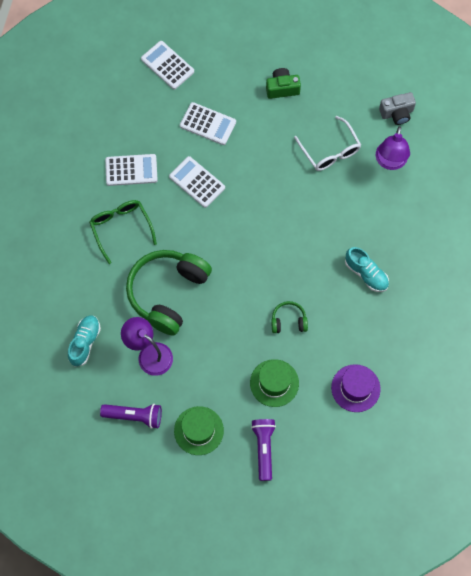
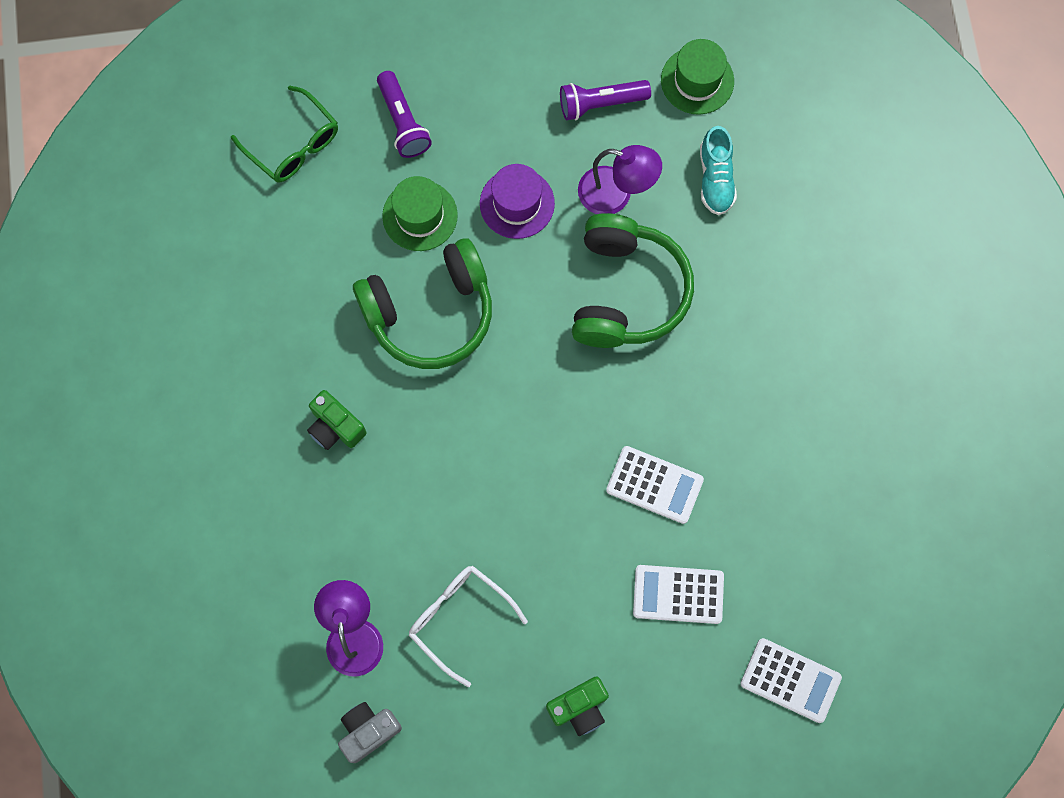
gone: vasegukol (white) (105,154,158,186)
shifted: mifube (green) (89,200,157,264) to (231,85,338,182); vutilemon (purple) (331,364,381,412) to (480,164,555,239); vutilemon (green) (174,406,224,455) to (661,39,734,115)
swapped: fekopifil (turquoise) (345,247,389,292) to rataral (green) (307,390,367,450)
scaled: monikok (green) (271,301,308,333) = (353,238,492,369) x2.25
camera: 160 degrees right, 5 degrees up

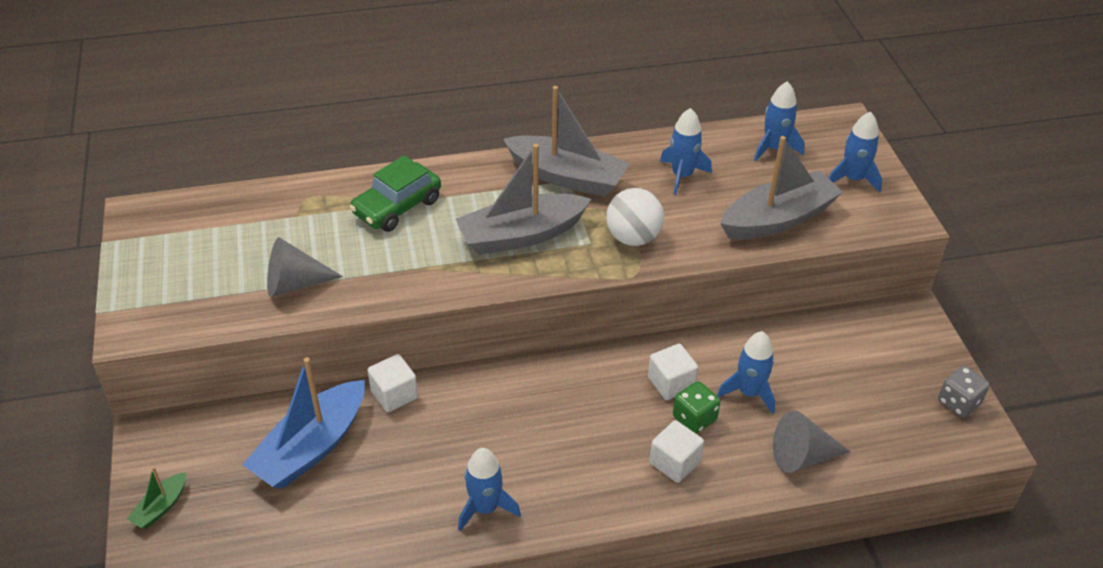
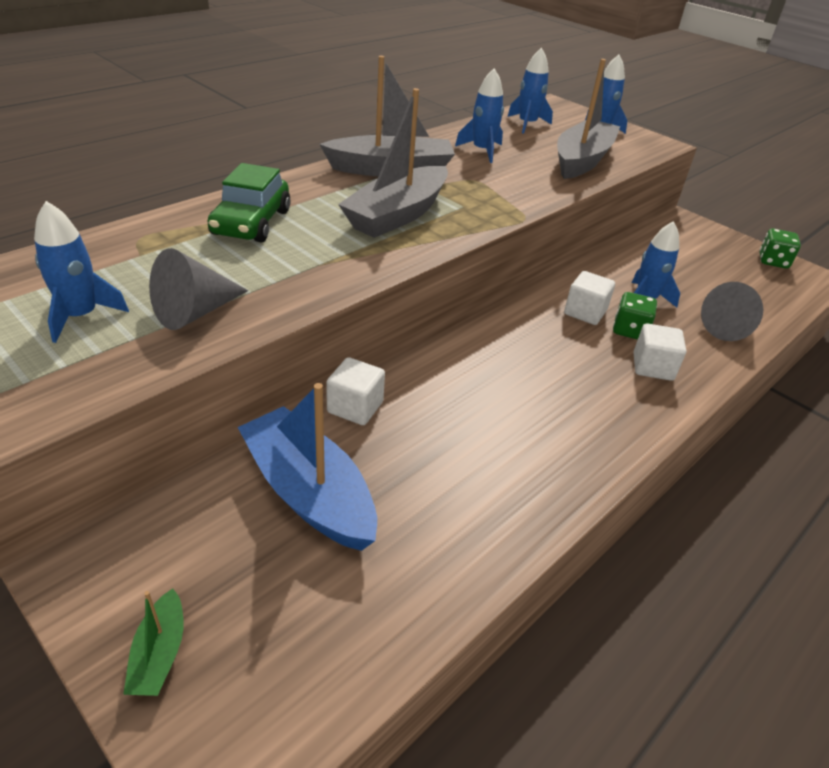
gone: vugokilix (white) (606,188,664,246)
shifted: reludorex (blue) (458,448,521,531) to (34,201,129,343)
repainted: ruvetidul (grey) (938,366,990,418) to ruvetidul (green) (759,228,801,269)
rotated: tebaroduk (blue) (242,357,365,489) = (238,383,377,551) 135 degrees clockwise
camera: 35 degrees left, 5 degrees down

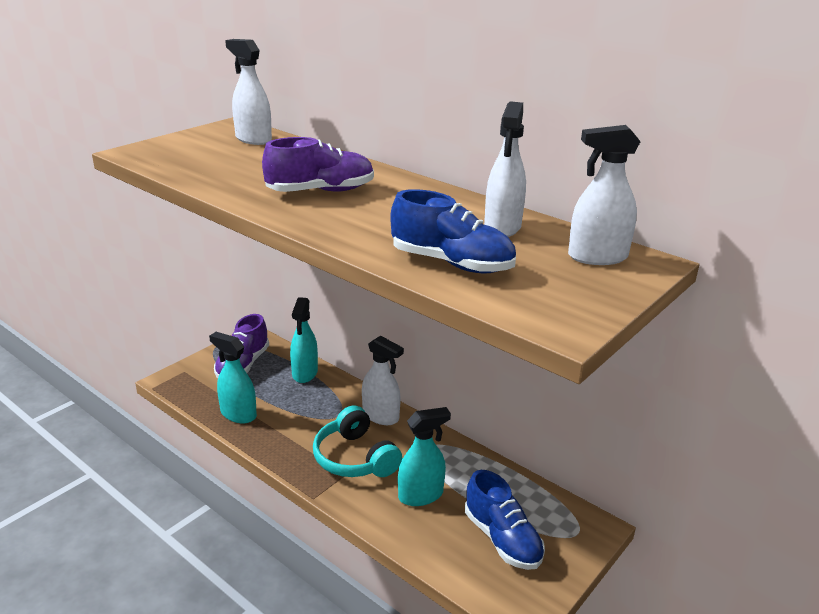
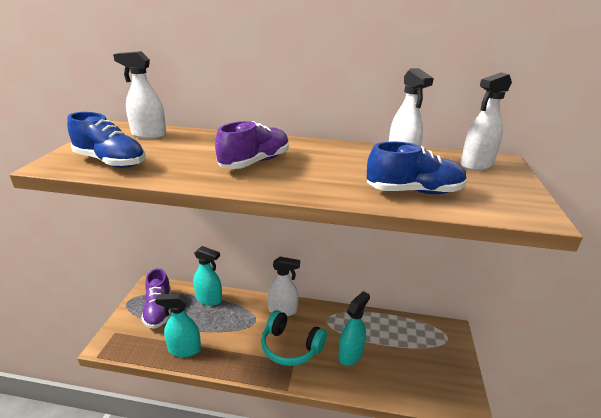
shifted: fekopifil (blue) (465,470,545,570) to (67,112,146,168)
rotated: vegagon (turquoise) (290,297,318,383) = (193,246,222,306) 45 degrees counterclockwise
camera: 30 degrees left, 0 degrees up

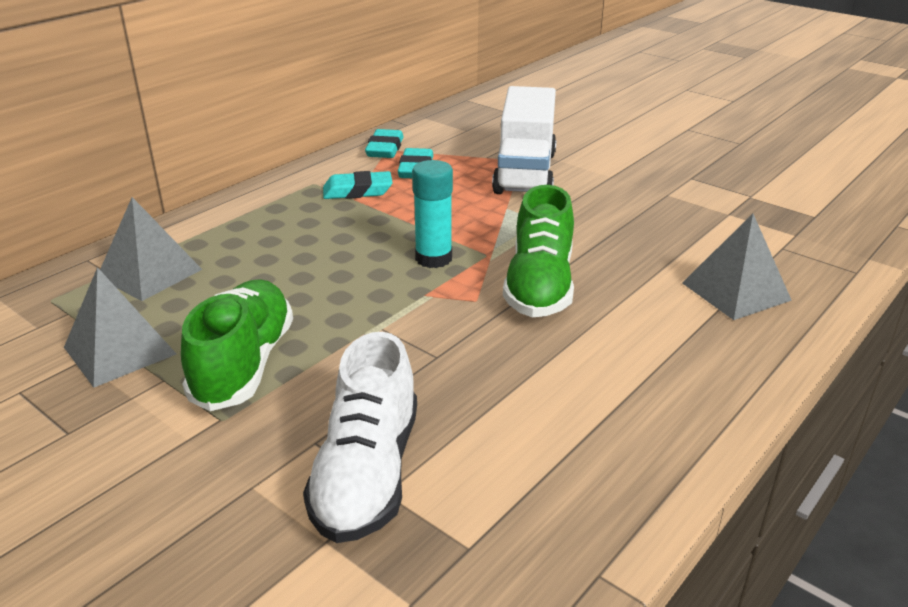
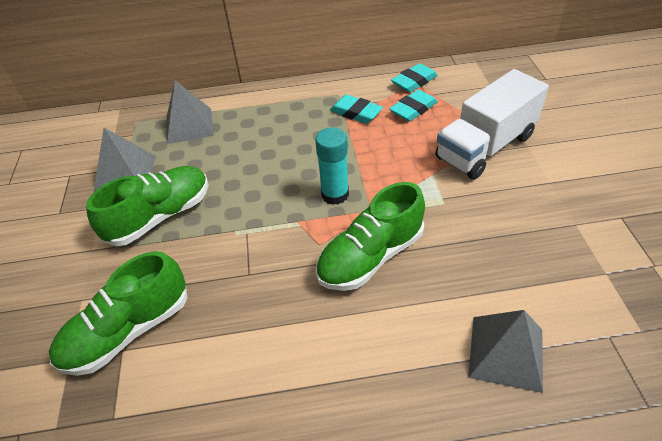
repainted: fekopifil (white) (303,332,417,543) to fekopifil (green) (49,251,187,376)
camera: 45 degrees right, 15 degrees up

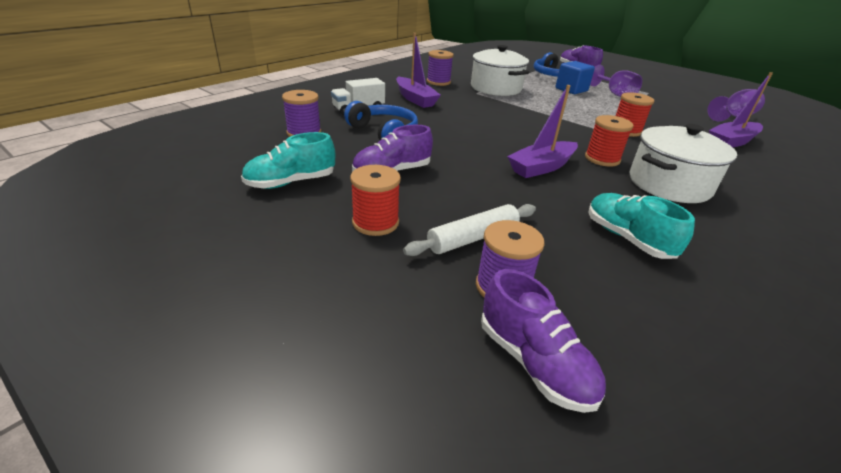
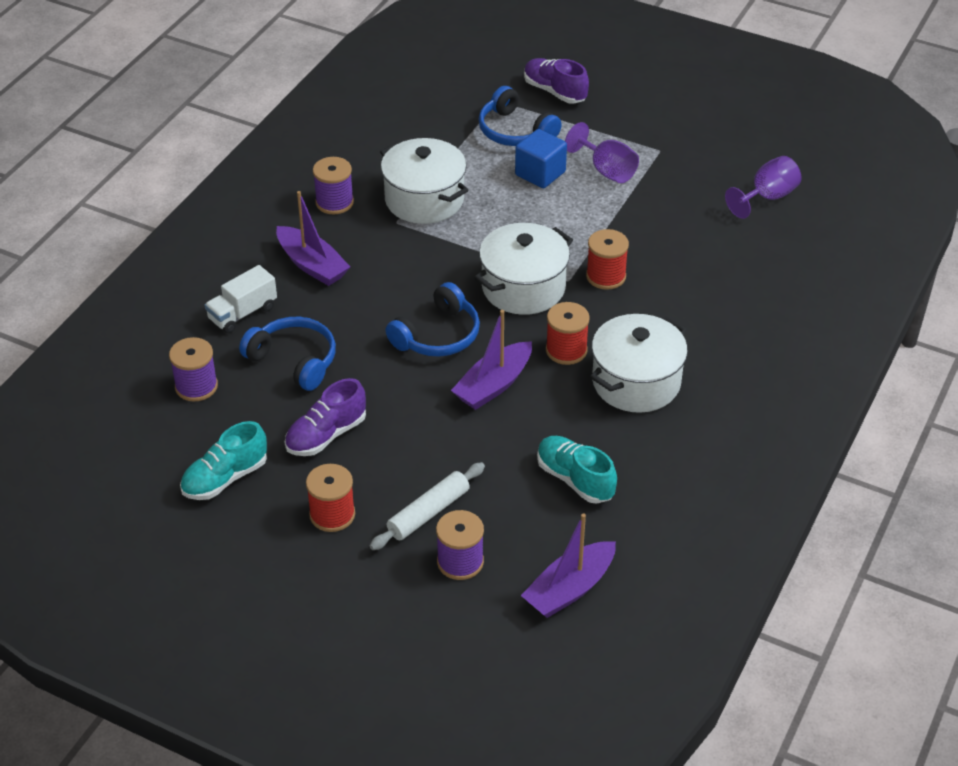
gone: fekopifil (purple) (481,269,606,413)
new: monikok (blue) (385,282,480,357); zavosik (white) (474,223,573,315)
shifted: tebaroduk (purple) (709,72,773,147) to (521,513,616,618)
camera: 10 degrees left, 10 degrees up

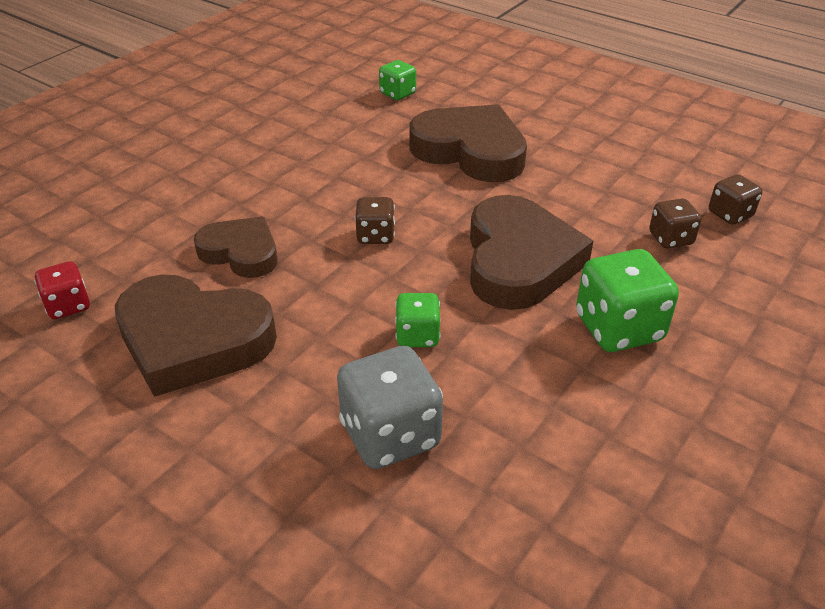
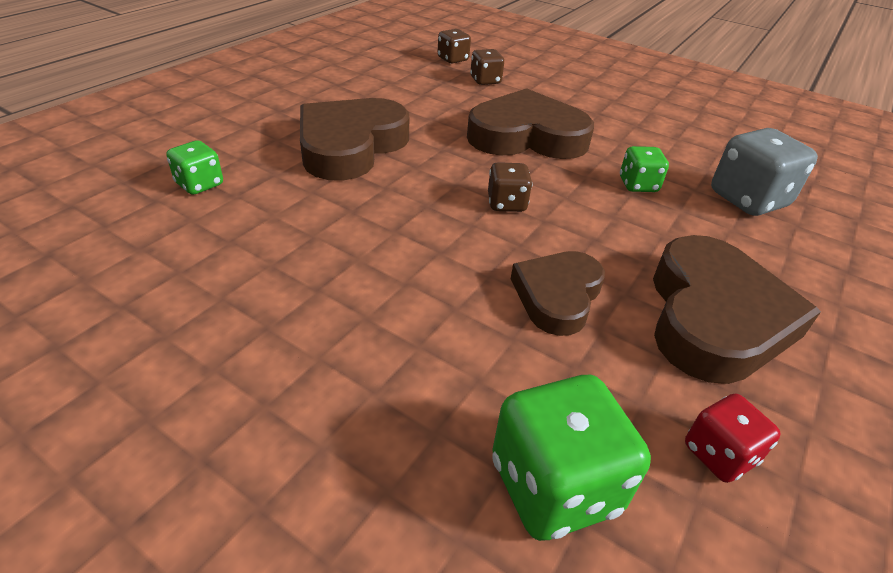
shifted: ruvetidul (green) (576,249,679,352) to (492,375,651,541)
camera: 95 degrees left, 0 degrees up

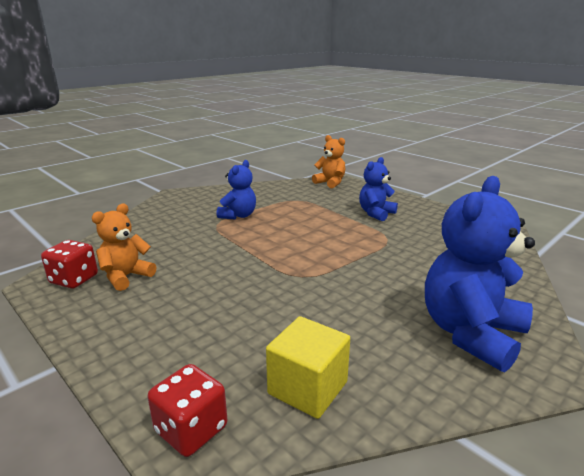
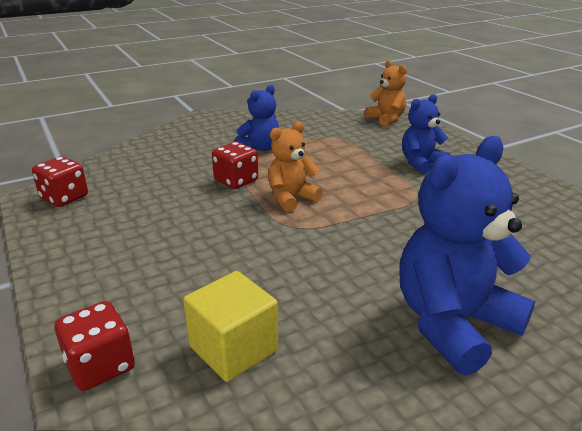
new: ruvetidul (red) (212,142,258,189)
shifted: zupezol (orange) (92,204,156,291) to (268,121,323,212)
camera: 15 degrees right, 5 degrees up

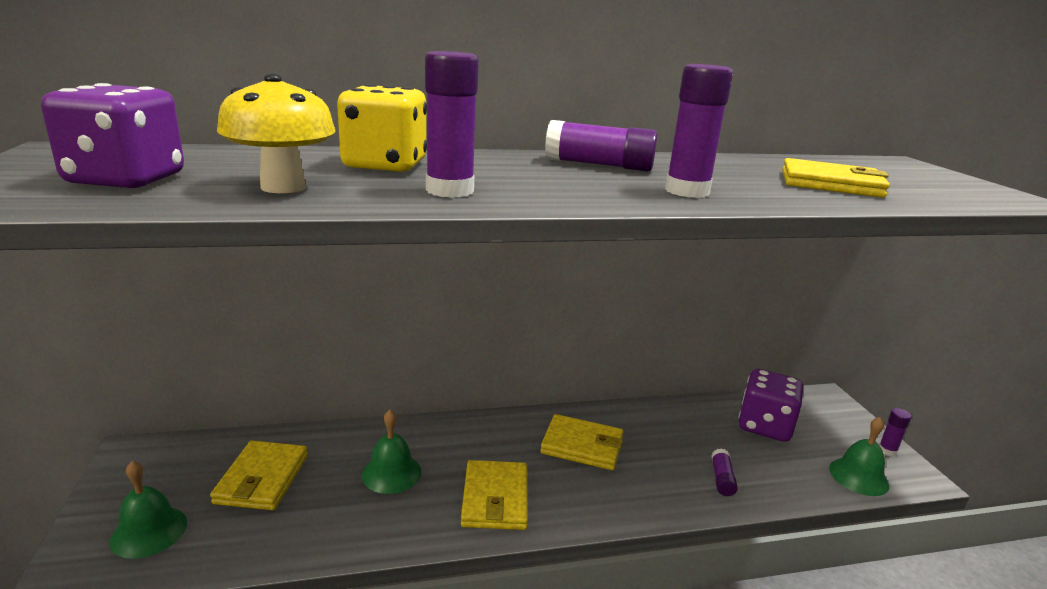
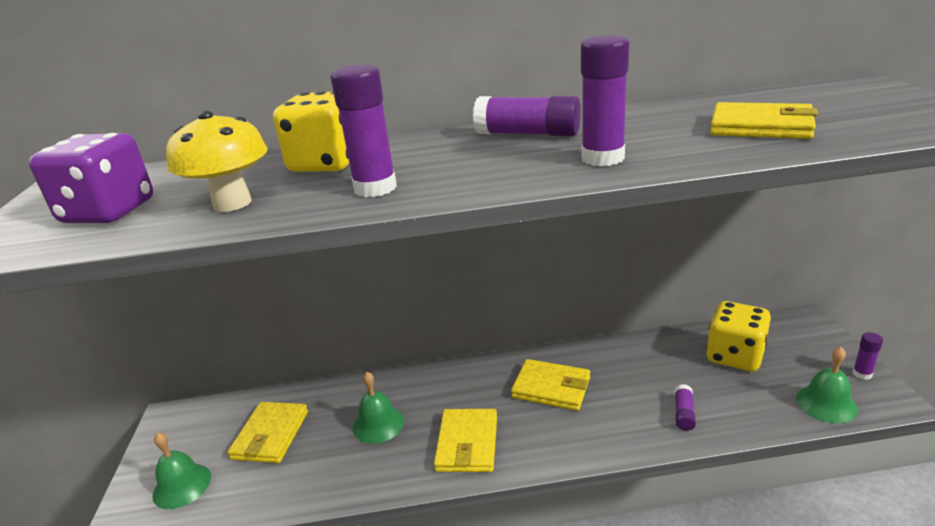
repainted: ruvetidul (purple) (738,369,803,442) to ruvetidul (yellow) (706,301,771,371)
camera: 10 degrees right, 5 degrees up

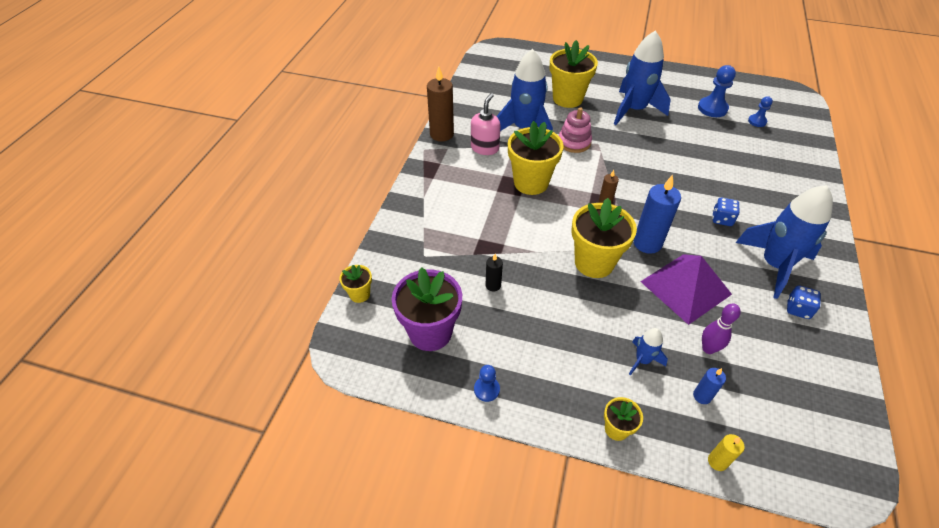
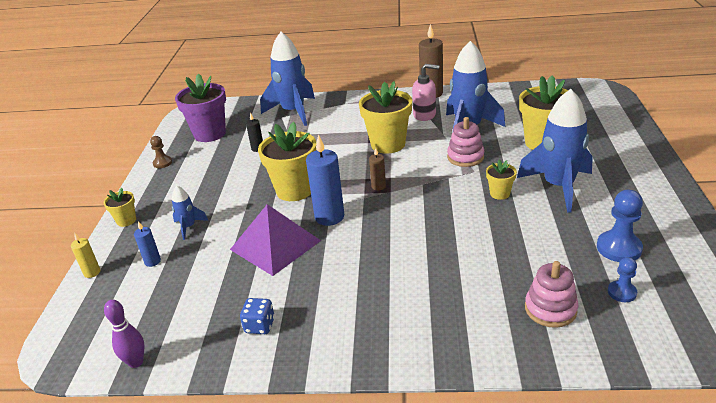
gone: ruvetidul (blue) (712,198,740,226)
new: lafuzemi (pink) (525,261,579,328)
shifted: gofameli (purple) (702,303,741,354) to (104,300,144,368); reludorex (blue) (735,185,833,299) to (260,32,315,126); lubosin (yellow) (340,265,372,303) to (486,159,517,200)
repainted: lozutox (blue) (474,365,500,402) to lozutox (brown) (150,136,172,168)
camera: 80 degrees right, 15 degrees down

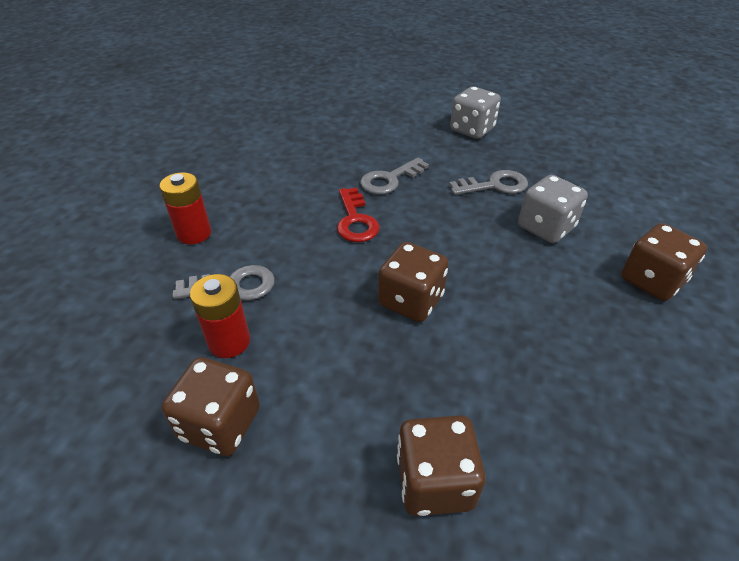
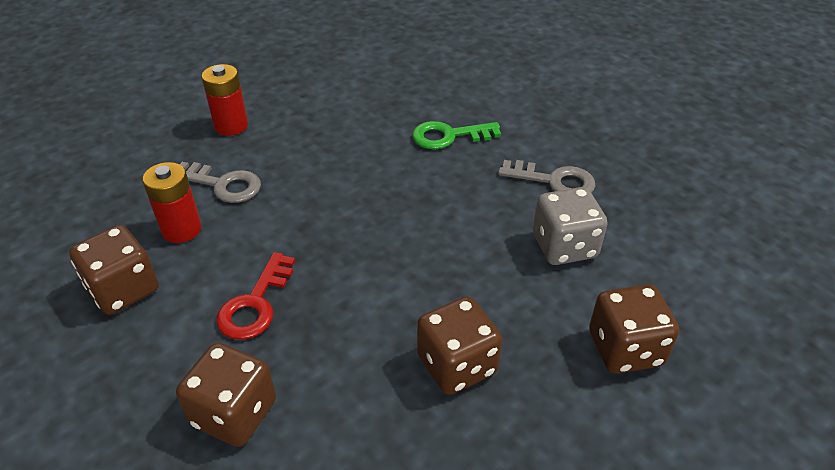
gone: ruvetidul (grey) (450,86,501,139)
shifted: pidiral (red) (337,188,379,242) to (216,252,295,340); ruvetidul (brown) (378,242,449,322) to (417,296,502,395)
repainted: pidiral (grey) (360,157,429,194) to pidiral (green) (412,121,501,149)
camera: 30 degrees right, 0 degrees up

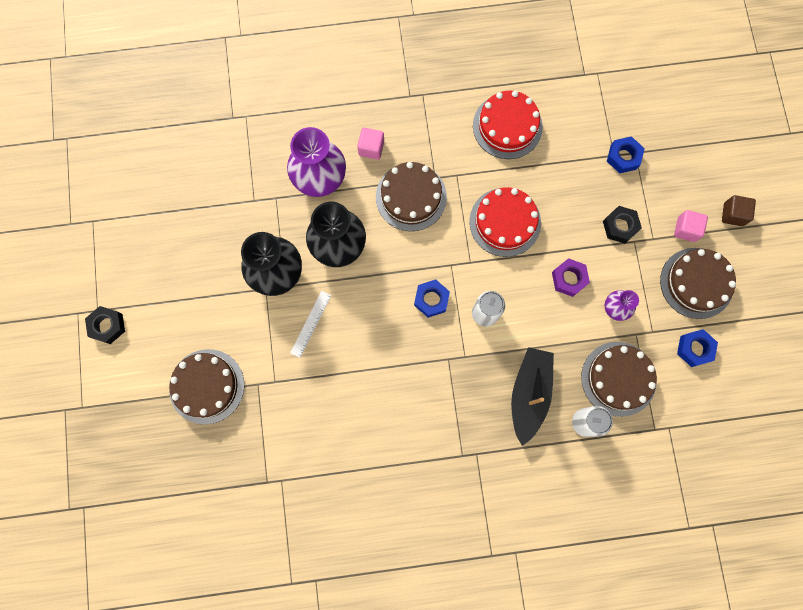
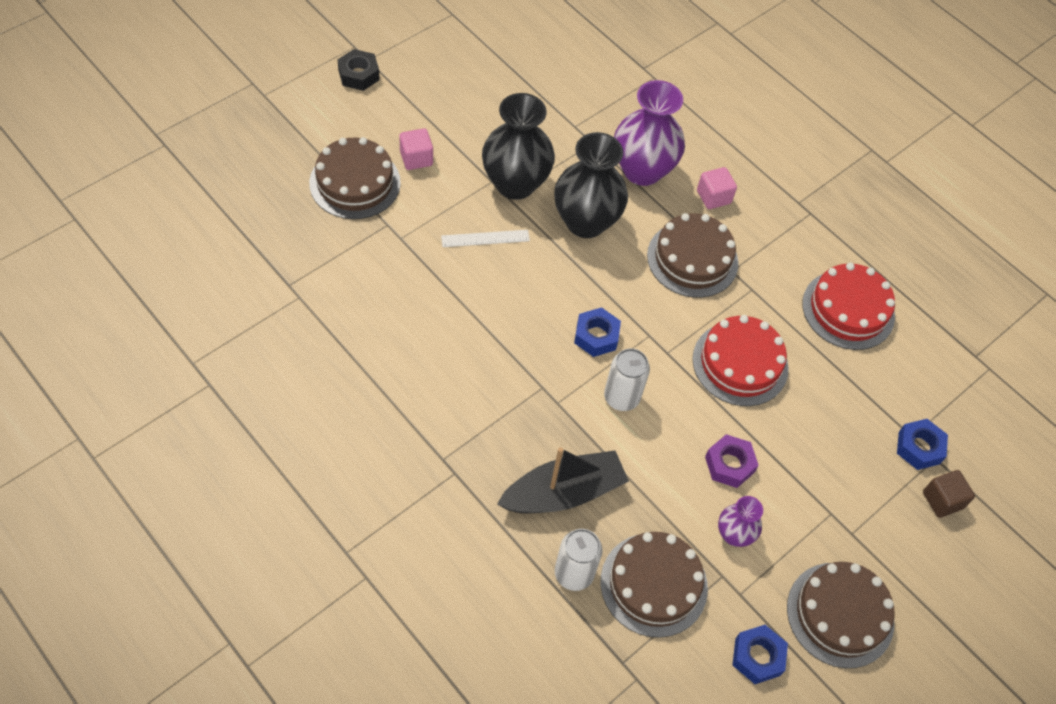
gone: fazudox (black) (603,206,642,244)
shifted: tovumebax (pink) (674,210,708,242) to (399,128,433,170); tovumebax (brown) (722,195,756,226) to (923,470,975,518)
camera: 50 degrees right, 20 degrees down

